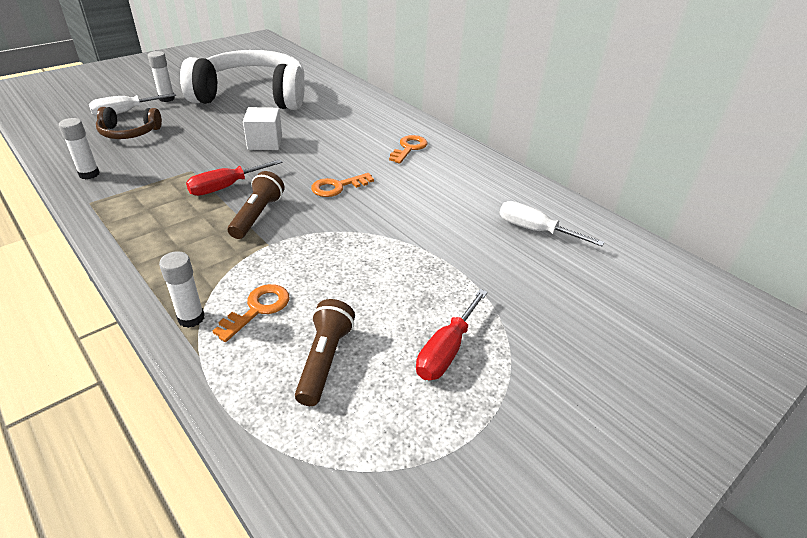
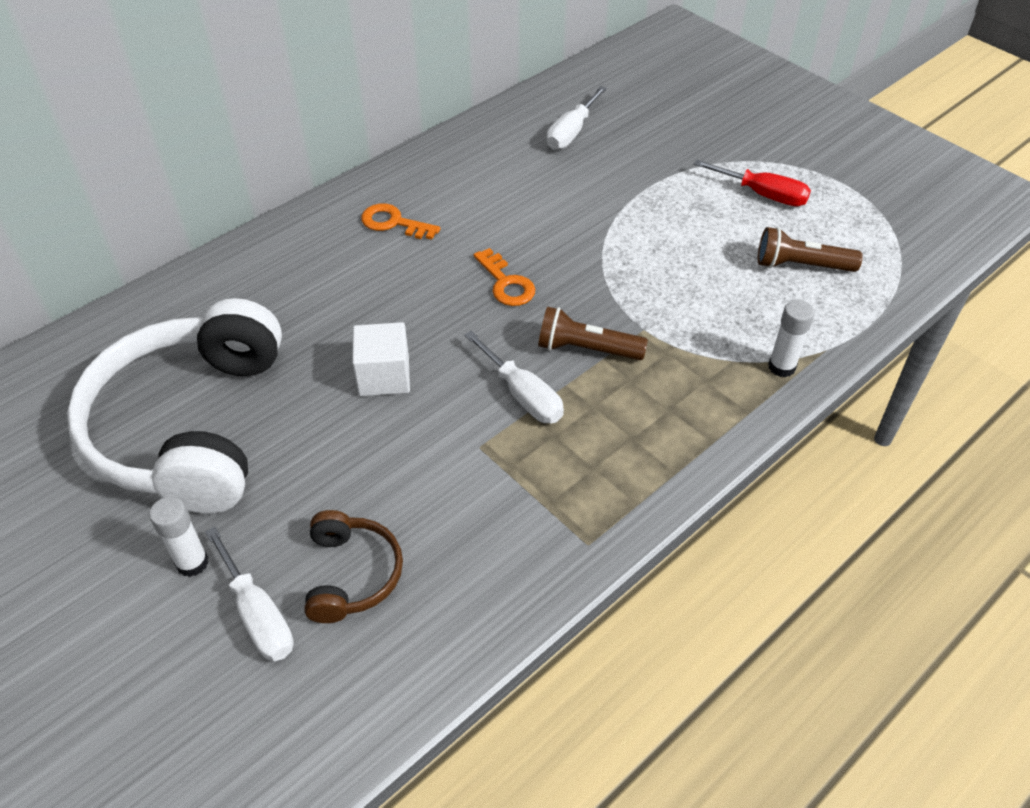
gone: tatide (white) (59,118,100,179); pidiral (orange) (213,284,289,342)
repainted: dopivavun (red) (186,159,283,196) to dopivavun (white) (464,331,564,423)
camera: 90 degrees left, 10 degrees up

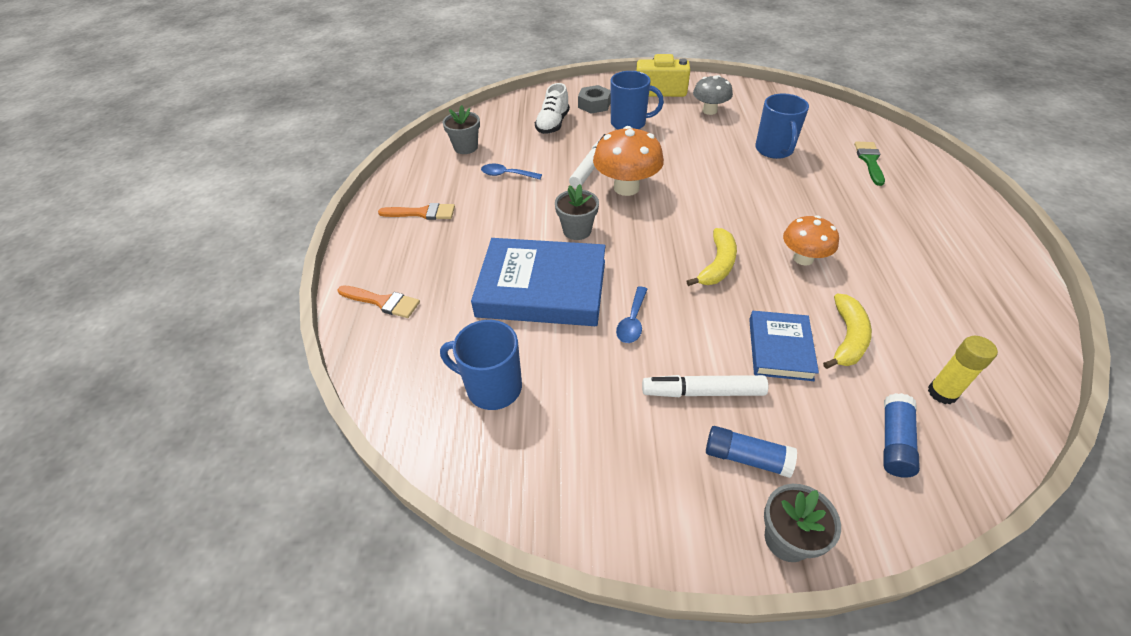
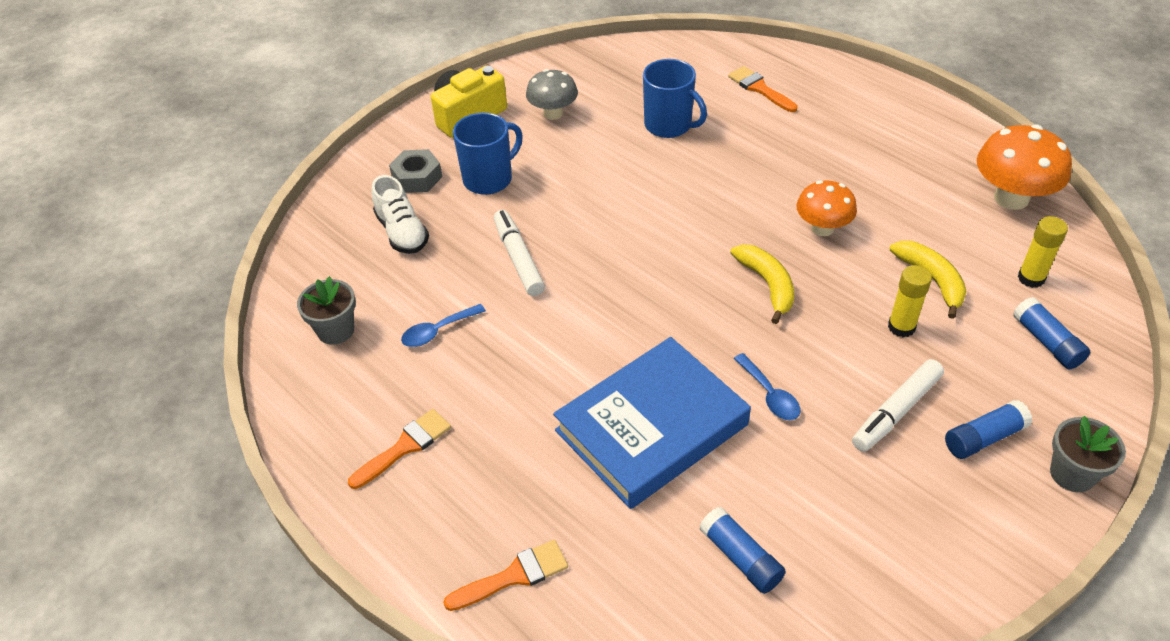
gone: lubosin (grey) (555,184,599,240)
shifted: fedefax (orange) (593,126,664,196) to (977,125,1072,210)
swapped: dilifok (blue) (440,320,522,410) to tatide (blue) (700,507,786,594); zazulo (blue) (749,311,819,381) to tatide (yellow) (888,265,932,337)
repainted: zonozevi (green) (854,142,885,186) to zonozevi (orange) (728,66,798,112)
camera: 45 degrees left, 0 degrees up

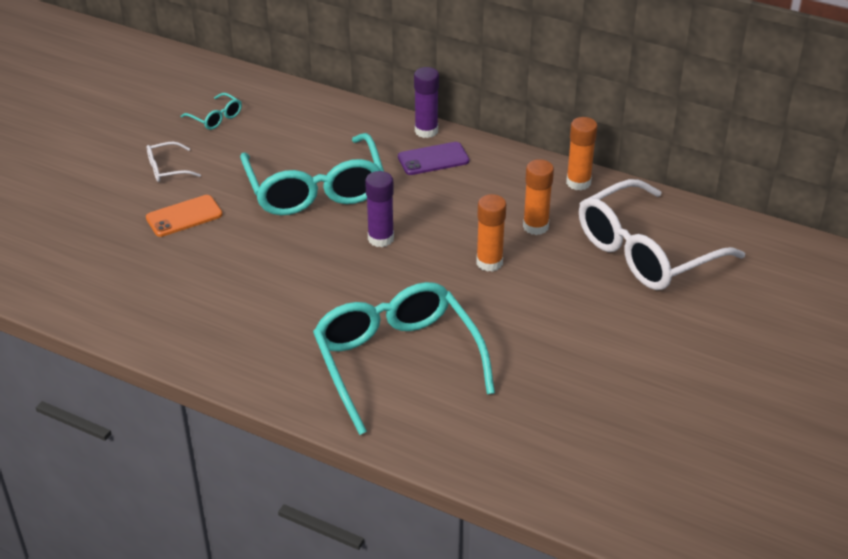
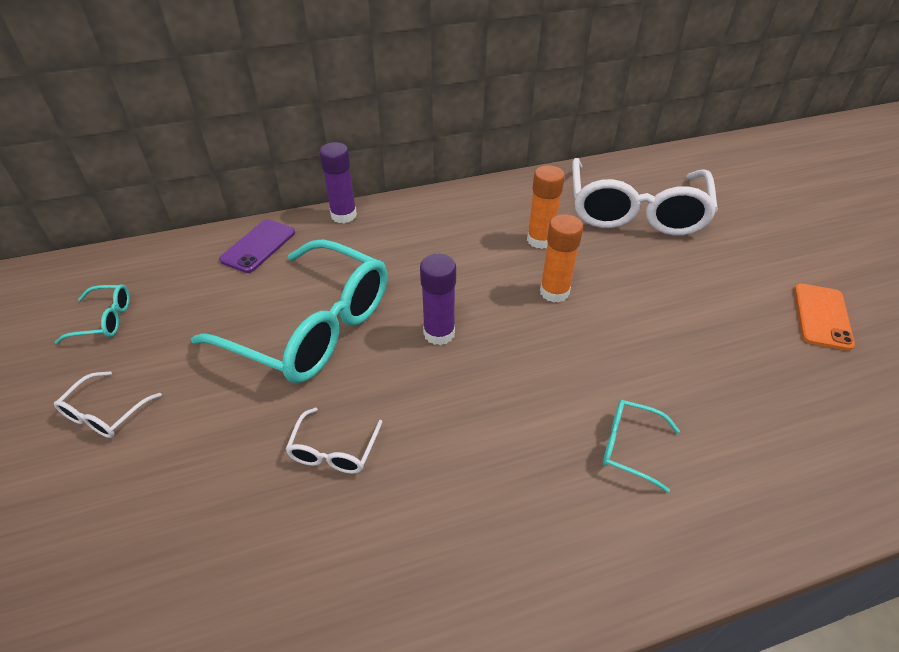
gone: tatide (orange) (566,117,597,190)
new: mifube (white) (285,408,382,474)
shifted: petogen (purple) (398,142,469,175) to (219,219,295,273); petogen (orange) (146,195,223,237) to (794,284,855,351)
scaled: mifube (turquoise) (313,282,495,435) = (603,400,680,493) x0.42
camera: 45 degrees left, 5 degrees up

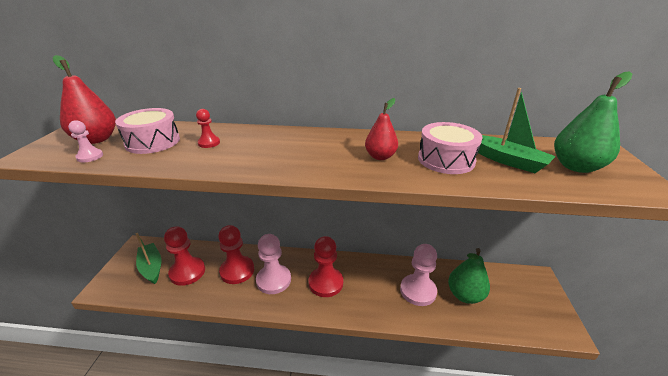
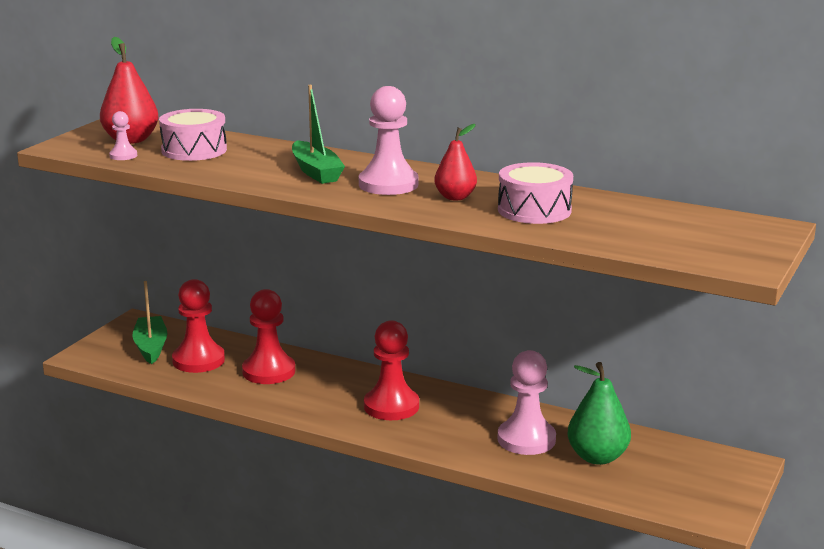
gone: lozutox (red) (196,109,220,148); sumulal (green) (554,71,632,173)
shifted: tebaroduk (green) (478,88,556,173) to (292,85,345,184); lozutox (pink) (256,234,291,294) to (359,86,419,195)
camera: 20 degrees right, 10 degrees down

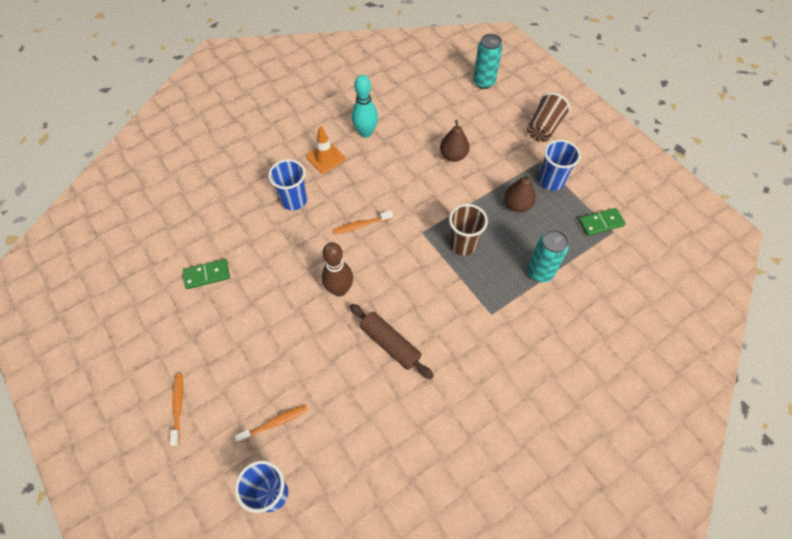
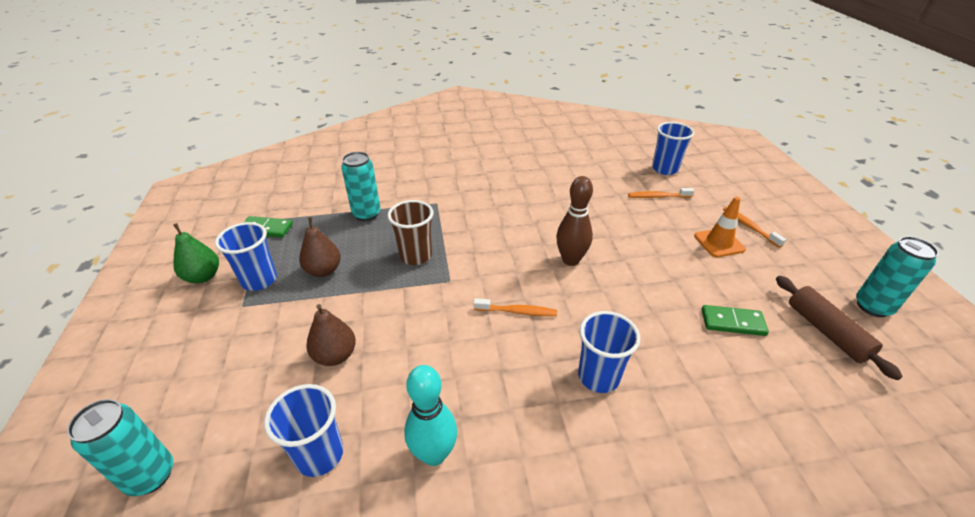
gone: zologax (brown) (527,92,571,142)
new: sumulal (green) (173,223,219,284); zologax (blue) (264,384,343,477); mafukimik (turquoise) (856,236,939,317)
shifted: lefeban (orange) (306,126,345,174) to (694,197,746,257); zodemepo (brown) (350,304,434,379) to (776,276,903,380)
rotated: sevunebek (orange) (170,373,183,446) = (723,207,786,248) 135 degrees clockwise
camera: 155 degrees left, 20 degrees down

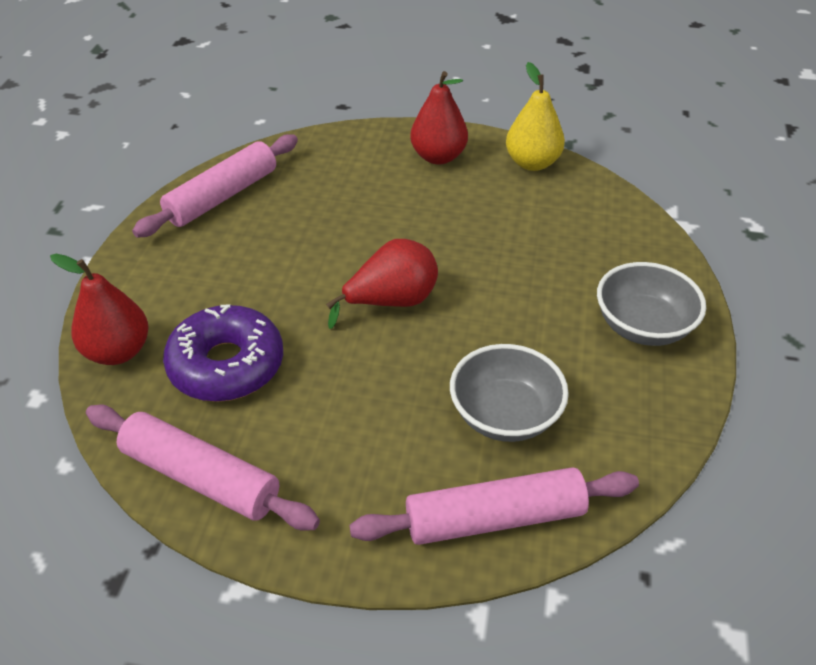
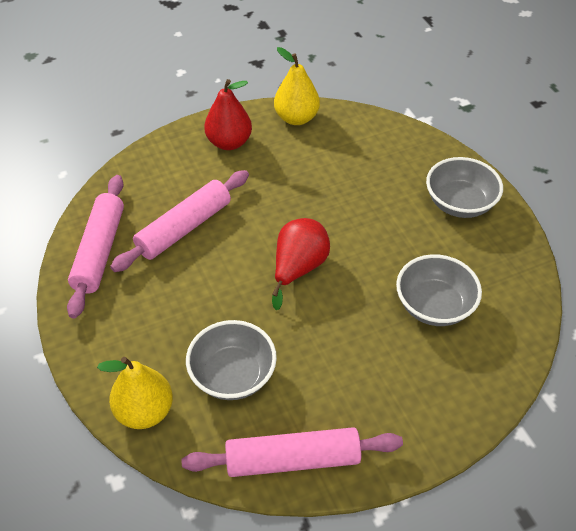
shifted: zodemepo (pink) (349,467,639,545) to (110,170,249,272)
swapped: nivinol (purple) (163,304,283,402) to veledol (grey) (186,320,277,400)
repainted: sumulal (red) (50,254,149,365) to sumulal (yellow) (97,357,173,429)
camera: 35 degrees left, 5 degrees up

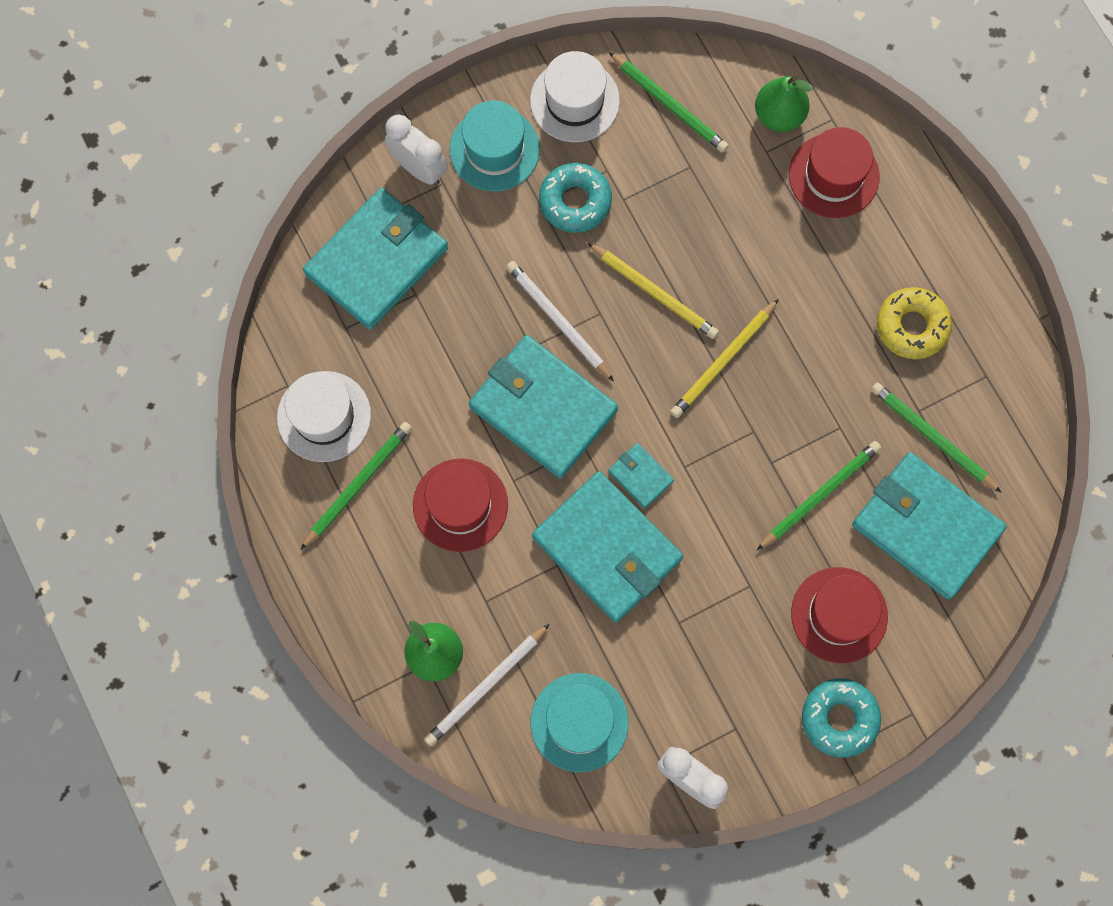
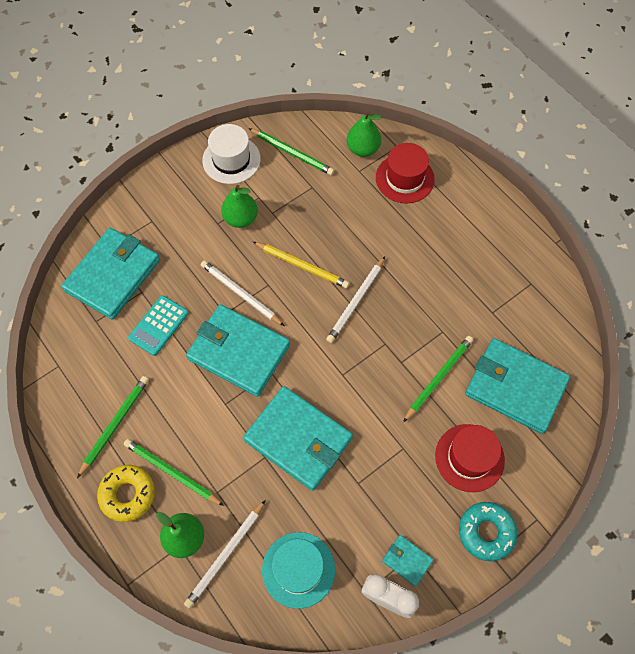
gone: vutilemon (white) (277,371,371,462); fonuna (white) (385,114,448,185); vutilemon (red) (413,459,508,552); vutilemon (turquoise) (450,100,540,191)
new: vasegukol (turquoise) (128,295,189,356)
shifted: nivinol (yellow) (877,287,952,359) to (97,465,155,522); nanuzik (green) (871,382,1002,493) to (124,439,224,506); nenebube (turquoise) (608,443,674,508) to (382,535,433,586)
swapped: nivinol (turquoise) (539,163,612,233) to sumulal (green) (221,185,258,228)
repainted: nanuzik (yellow) (670,299,779,418) to nanuzik (white) (326,257,385,343)
camera: 10 degrees left, 10 degrees down

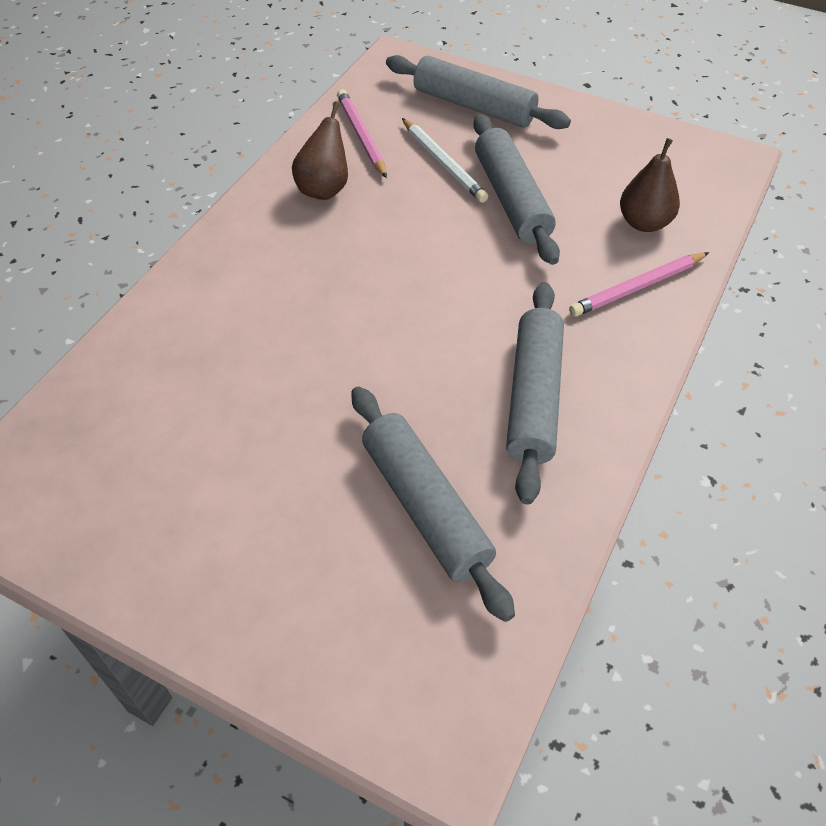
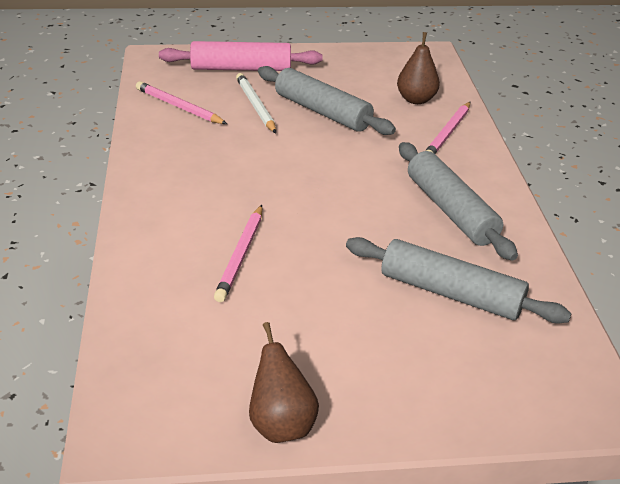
new: nanuzik (pink) (214,205,262,302)
shifted: sumulal (brown) (292,101,348,200) to (249,322,319,443)
repainted: zodemepo (grey) (386,55,571,129) to zodemepo (pink) (159,41,323,71)
rotated: nanuzik (white) (402,118,488,203) = (236,73,276,133) 135 degrees counterclockwise
camera: 35 degrees left, 15 degrees down

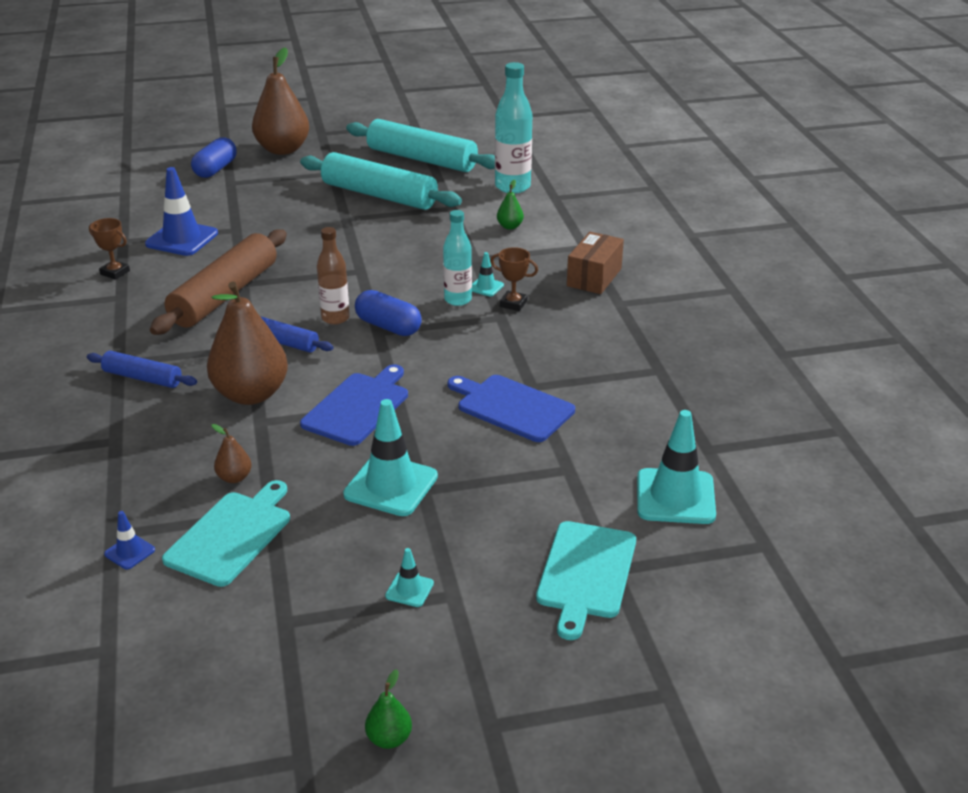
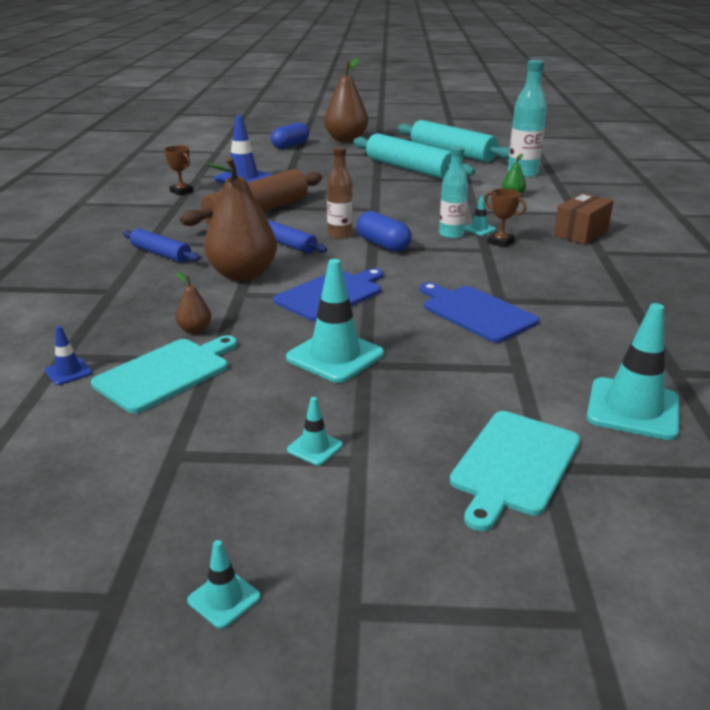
swapped: sumulal (green) (365,669,412,749) to lefeban (turquoise) (187,540,261,629)
camera: 15 degrees right, 5 degrees down

